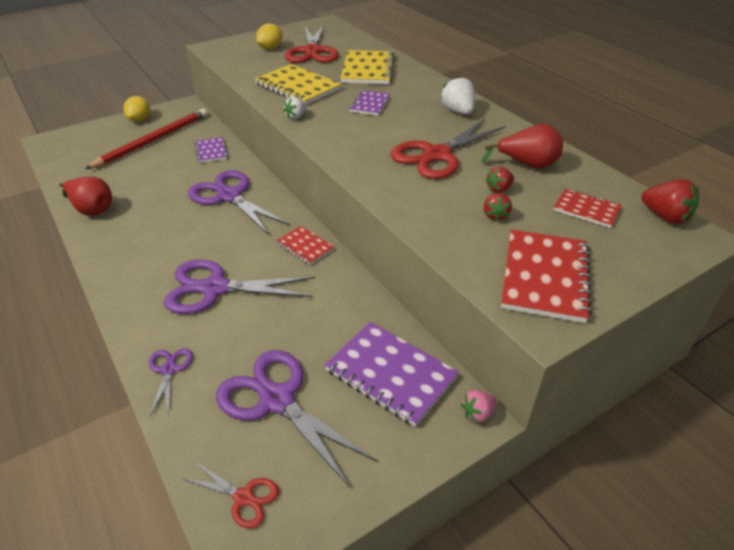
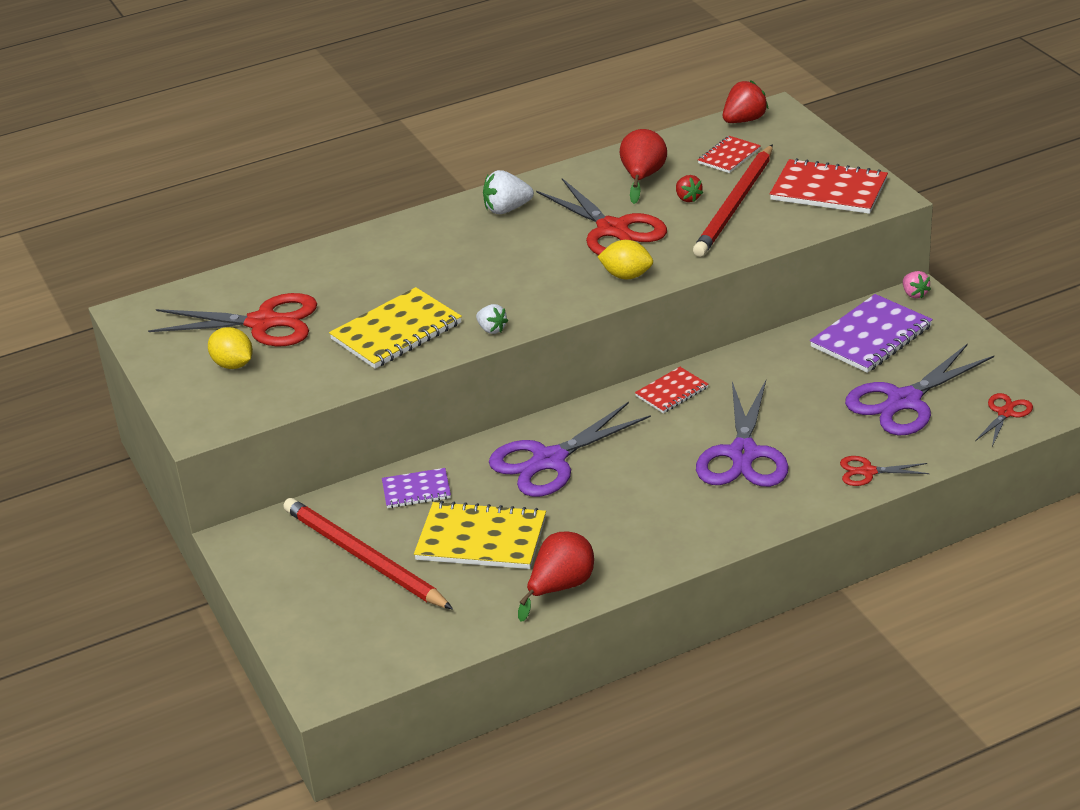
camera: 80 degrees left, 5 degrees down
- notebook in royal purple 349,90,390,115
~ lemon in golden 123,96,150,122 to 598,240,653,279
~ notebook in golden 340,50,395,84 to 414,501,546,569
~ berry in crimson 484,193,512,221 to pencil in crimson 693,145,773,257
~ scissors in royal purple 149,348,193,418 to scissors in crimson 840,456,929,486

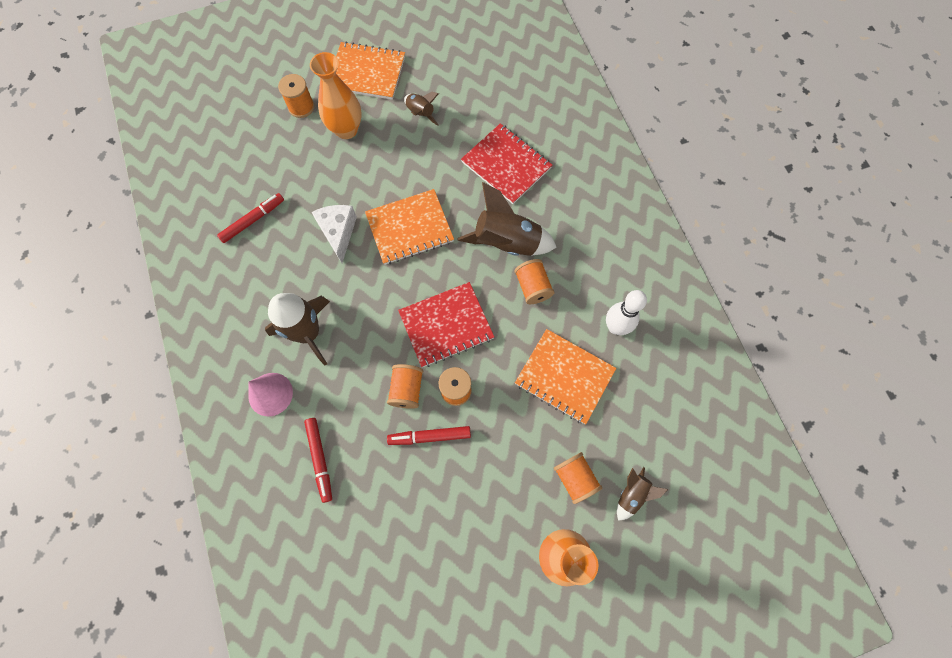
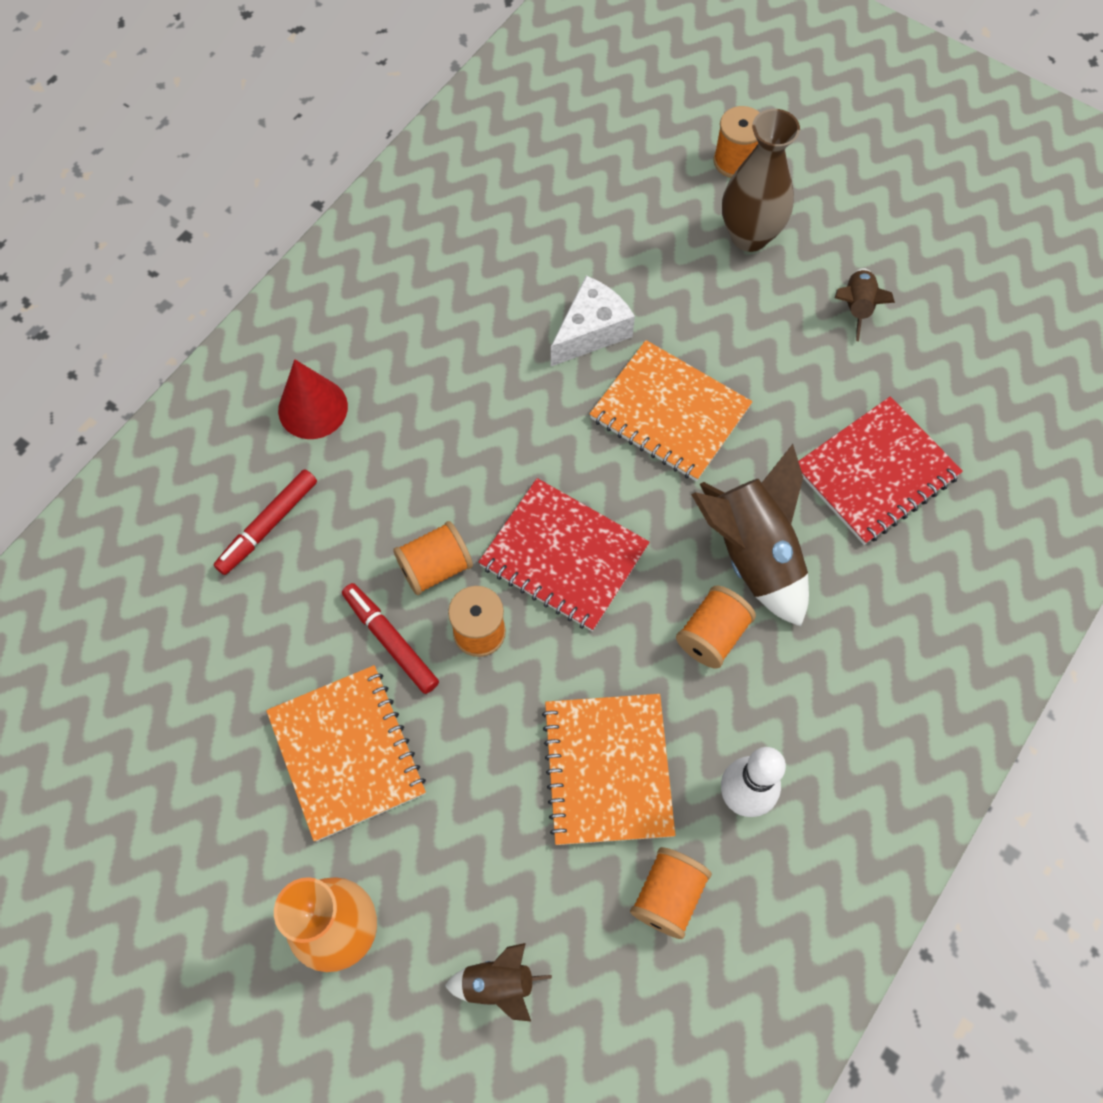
camera: 55 degrees right, 5 degrees down
- felt pen in crimson 217,193,284,243
- toy rocket in brown 265,293,330,366
~ notebook in bright orange 336,41,405,100 to 266,665,426,841
~ spool in bright orange 554,452,602,504 to 630,847,712,939
~ cone shape in rosy 248,373,293,416 to cone shape in crimson 278,359,348,439
~ flower vase in bright orange 310,52,362,139 to flower vase in brown 722,109,800,252
~ notebook in crimson 461,123,552,204 = 798,397,963,545 45 degrees clockwise

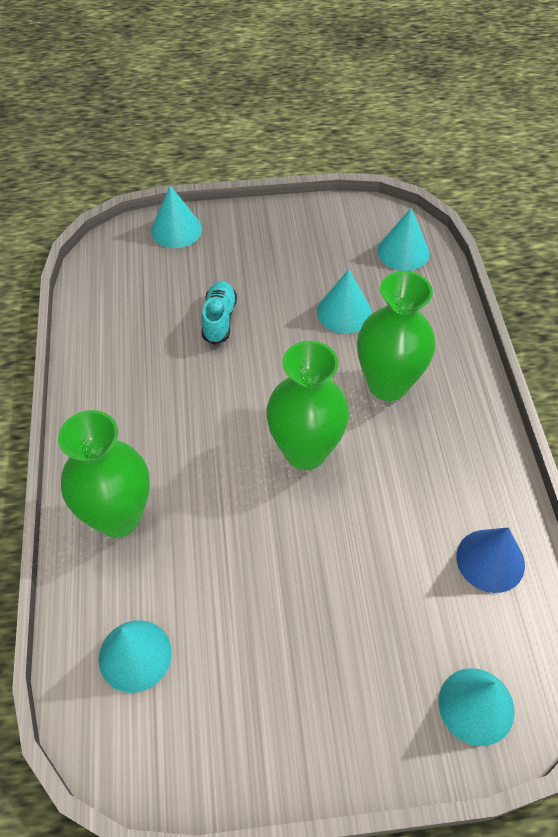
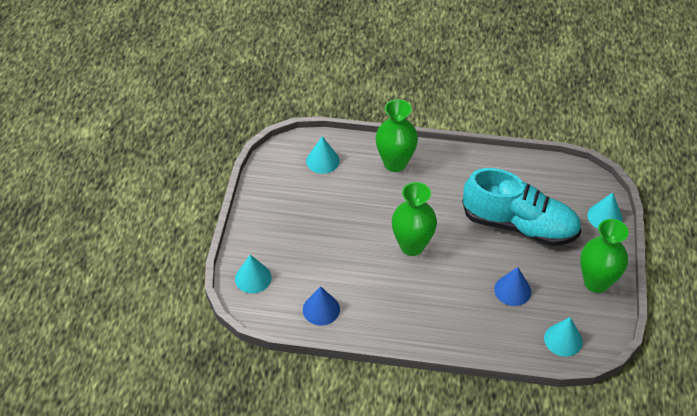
camera: 105 degrees right, 5 degrees down
~ flower vase in green 357,271,435,401 to 580,219,629,293
~ cone shape in aqua 317,269,372,334 to cone shape in cobalt 494,267,531,306
~ shoe in aqua 201,281,237,345 = 462,168,581,246 x2.45

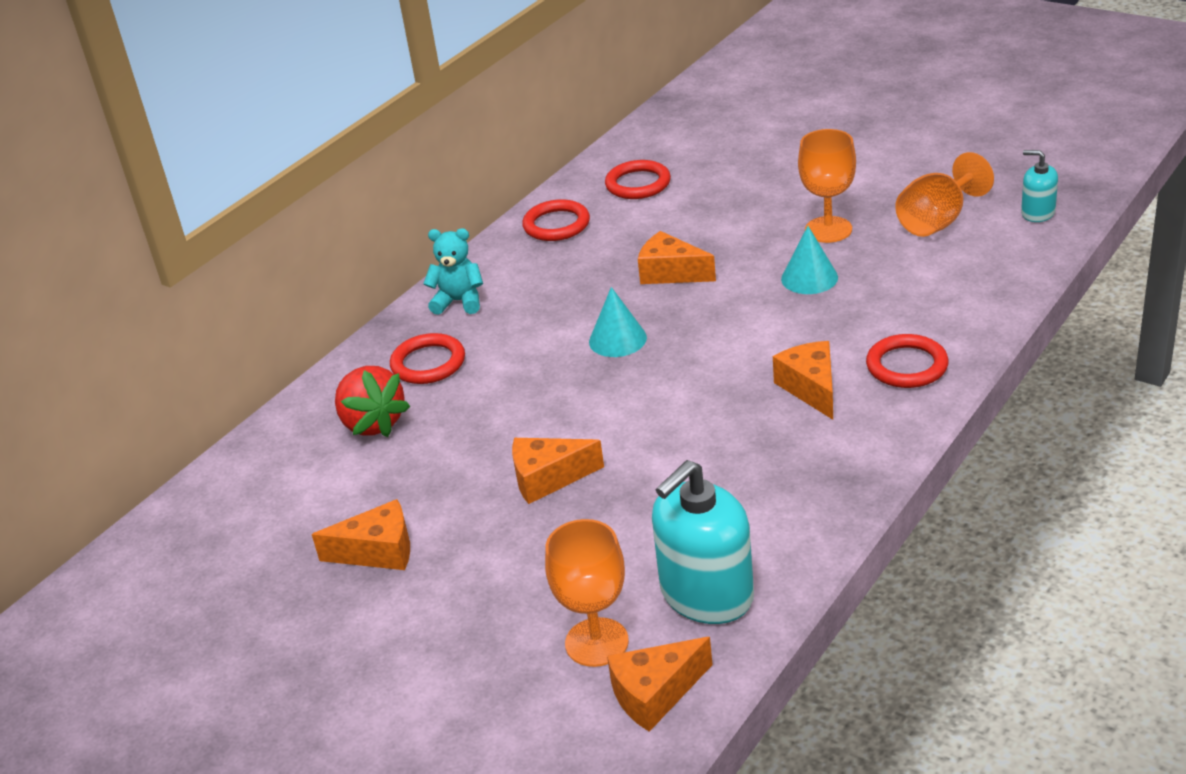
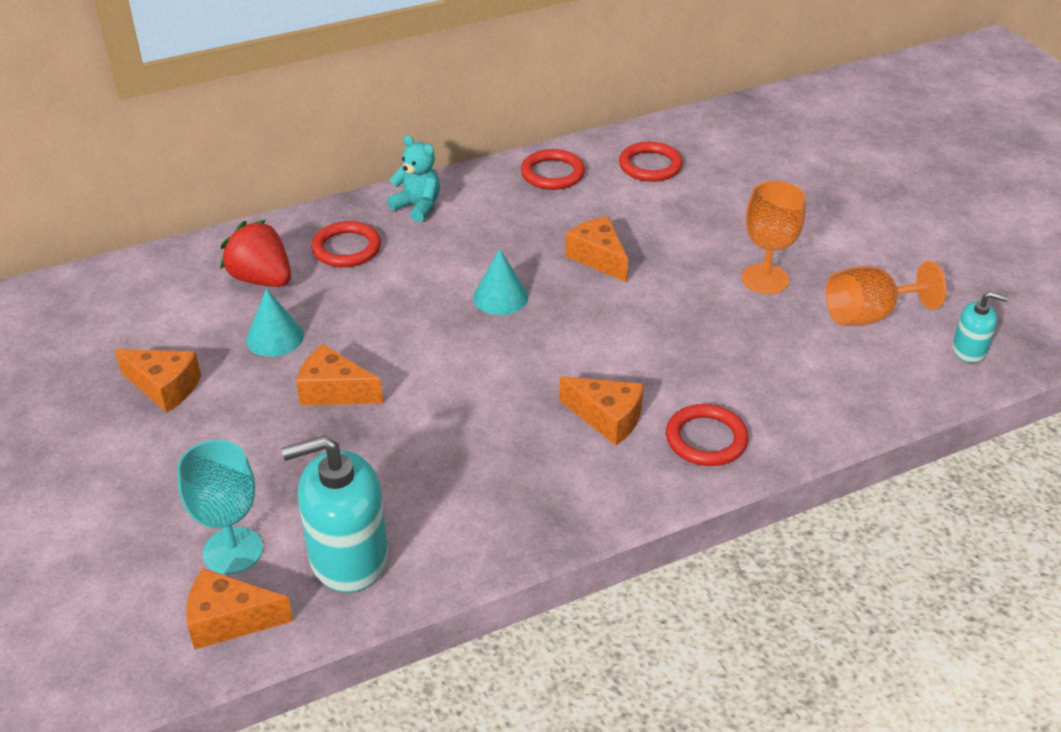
camera: 25 degrees right, 5 degrees up
~ cone shape in aqua 781,226,838,294 to 246,288,304,357
~ chalice in bright orange 545,519,629,667 to chalice in aqua 177,440,263,575
~ berry in crimson 335,366,410,437 = 220,220,291,287 135 degrees clockwise
~ cheese in bright orange 773,341,833,420 = 559,376,644,445 105 degrees clockwise
~ soap pump in aqua 1021,150,1058,222 = 952,292,1008,363 135 degrees clockwise

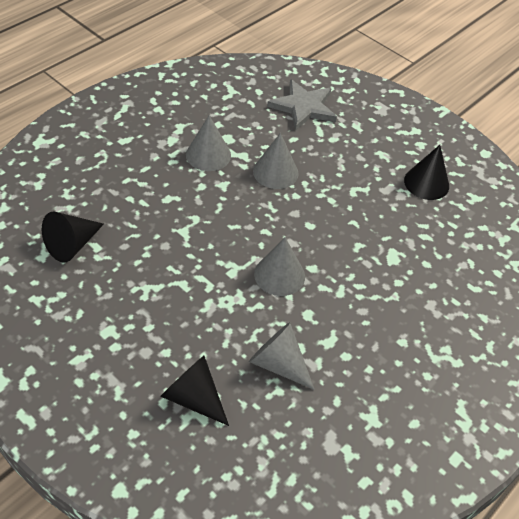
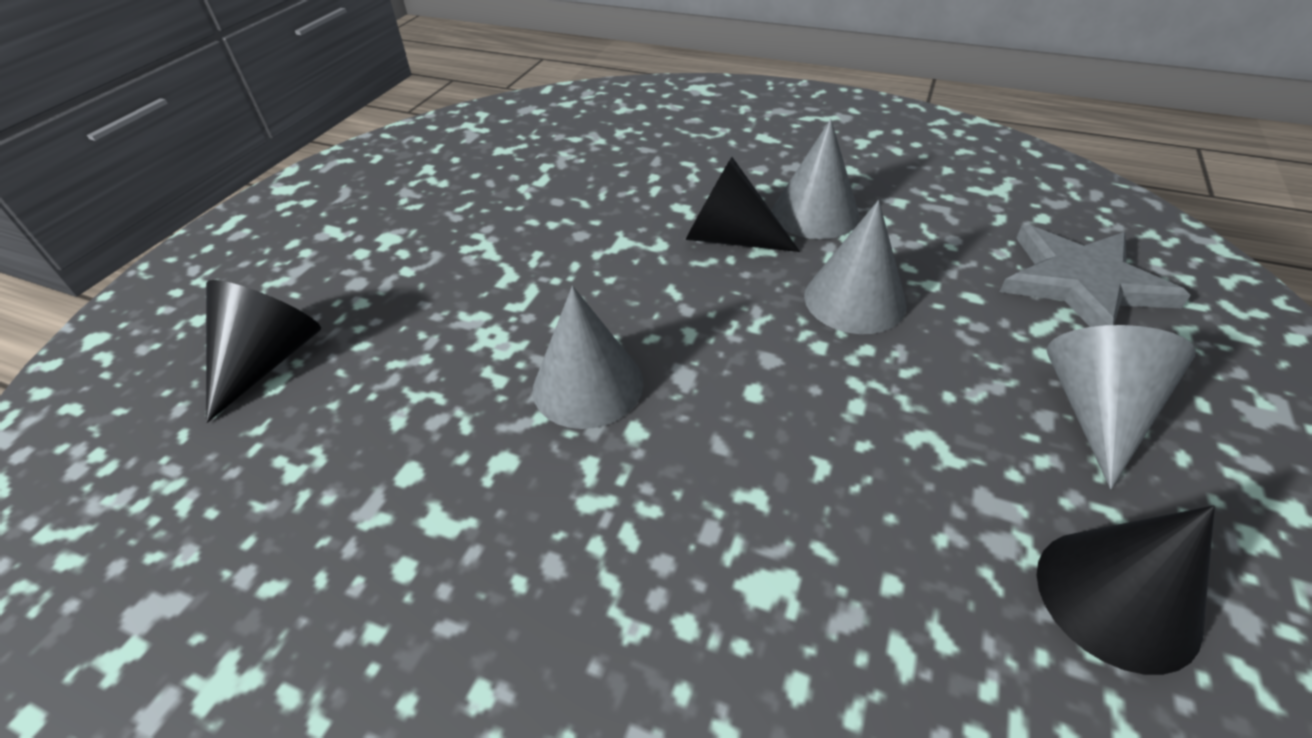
camera: 75 degrees right, 5 degrees down
~ cone shape in jet-black 42,212,104,263 to 686,157,800,252
~ cone shape in grey 249,322,315,390 to 1047,325,1196,489

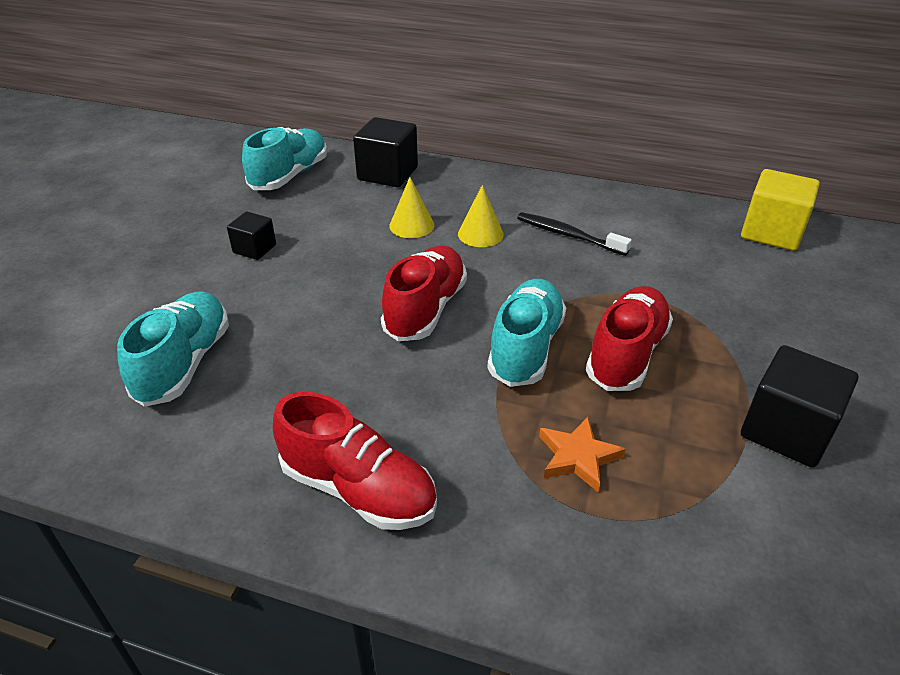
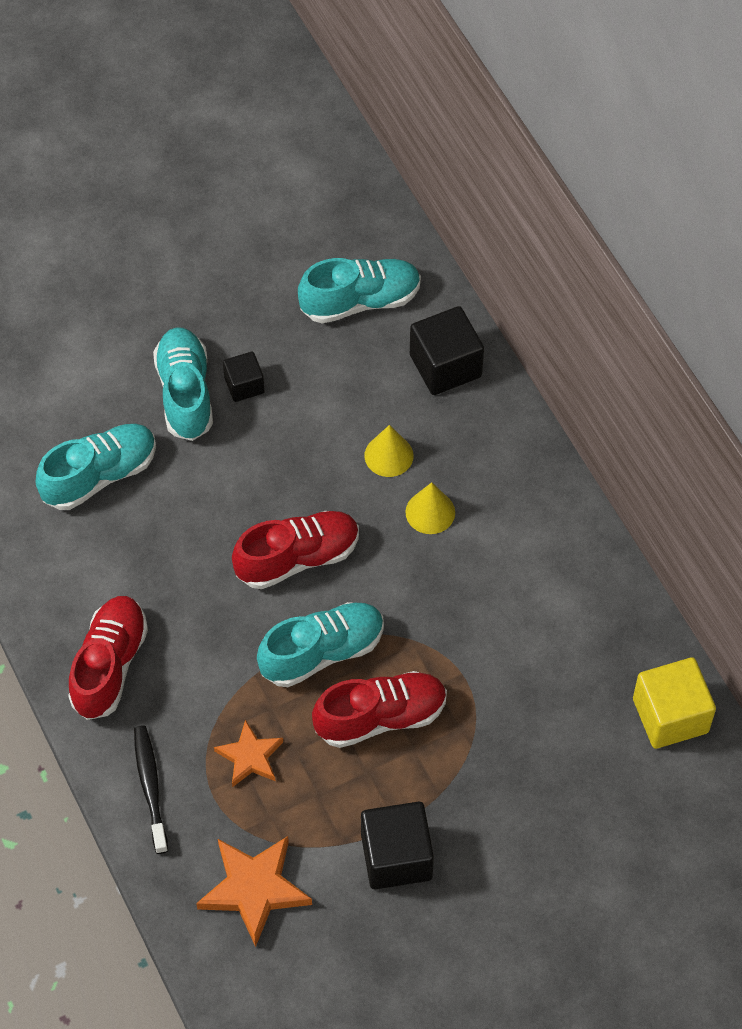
camera: 45 degrees right, 20 degrees up
+ shoe in aqua 153,327,213,441
+ five-pointed star in bright orange 196,836,312,947
~ toothbrush in jet-black 517,212,632,256 to 134,726,168,854
~ shoe in crimson 273,392,437,530 = 68,596,148,720 150 degrees counterclockwise

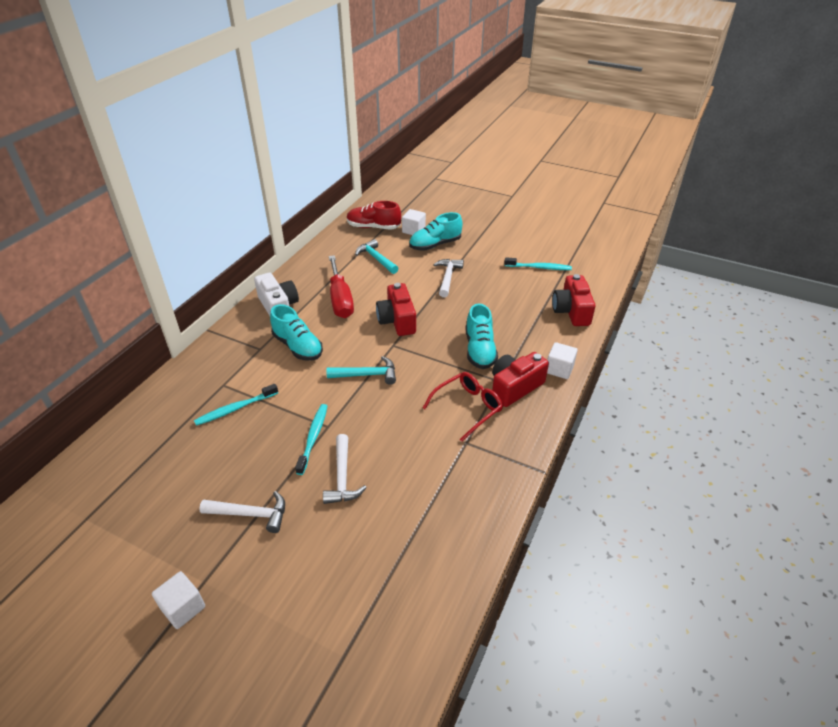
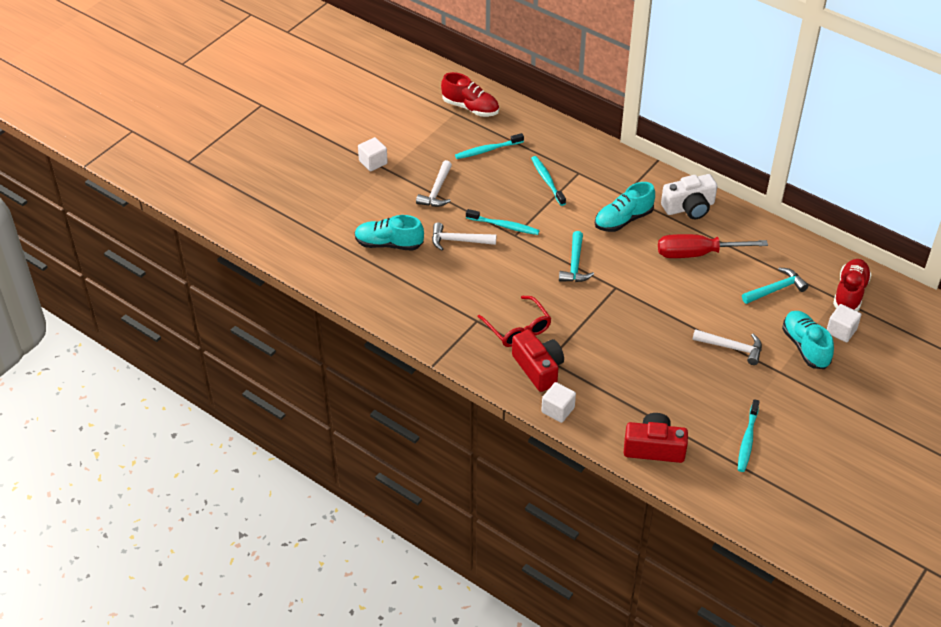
camera: 100 degrees right, 5 degrees up
- camera in crimson 376,283,416,336
+ shoe in crimson 441,72,499,117
+ toothbrush in aqua 455,133,524,159
~ shoe in aqua 466,303,498,369 to 355,215,424,251

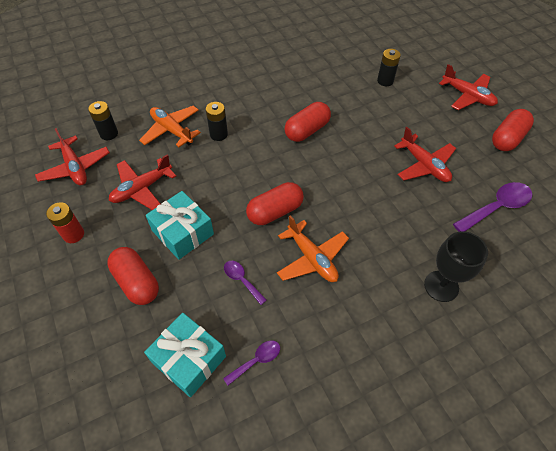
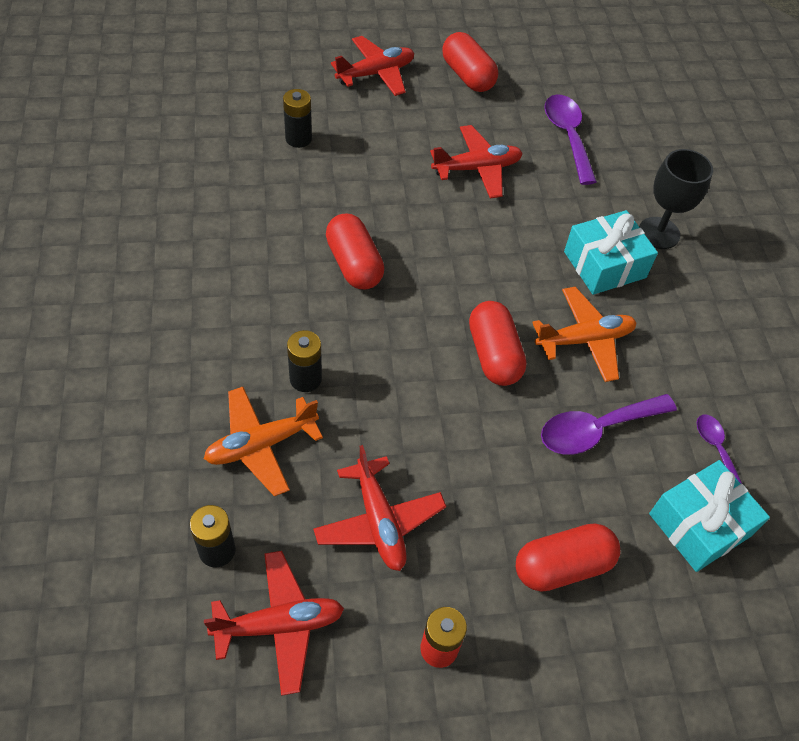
camera: 75 degrees left, 0 degrees up
~ present in aqua 146,191,214,260 to 564,210,658,295
~ spoon in royal purple 224,261,267,305 = 541,394,677,455 x1.79

